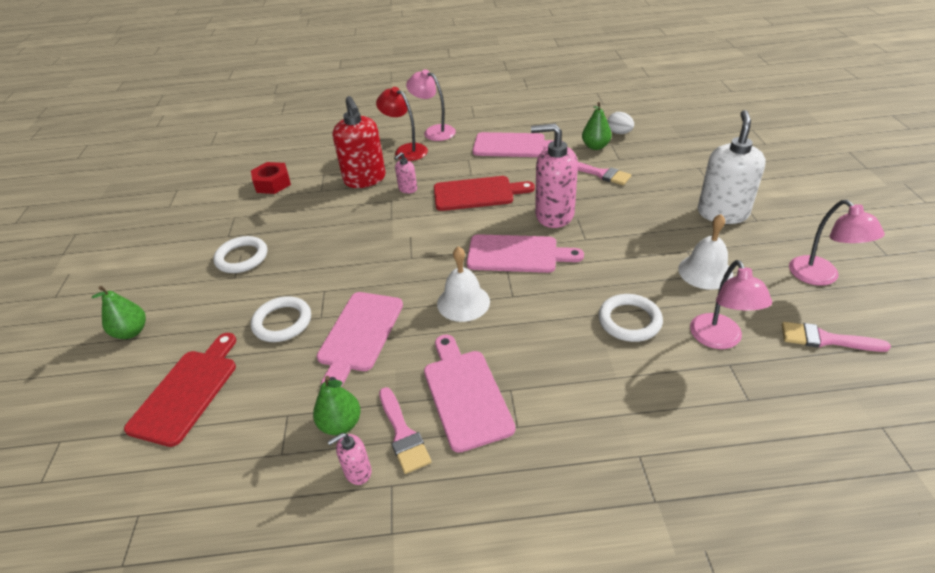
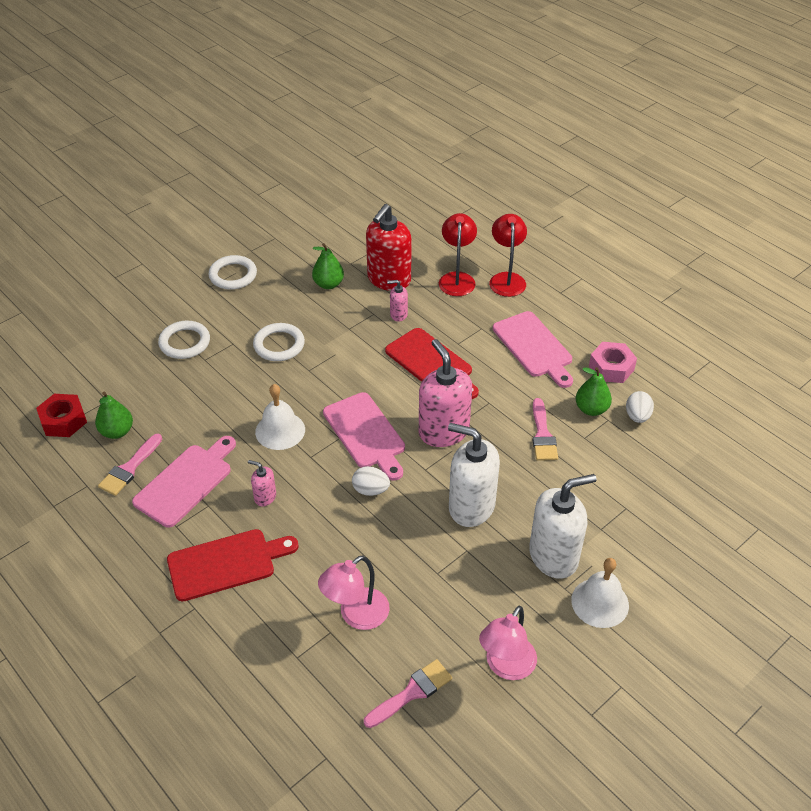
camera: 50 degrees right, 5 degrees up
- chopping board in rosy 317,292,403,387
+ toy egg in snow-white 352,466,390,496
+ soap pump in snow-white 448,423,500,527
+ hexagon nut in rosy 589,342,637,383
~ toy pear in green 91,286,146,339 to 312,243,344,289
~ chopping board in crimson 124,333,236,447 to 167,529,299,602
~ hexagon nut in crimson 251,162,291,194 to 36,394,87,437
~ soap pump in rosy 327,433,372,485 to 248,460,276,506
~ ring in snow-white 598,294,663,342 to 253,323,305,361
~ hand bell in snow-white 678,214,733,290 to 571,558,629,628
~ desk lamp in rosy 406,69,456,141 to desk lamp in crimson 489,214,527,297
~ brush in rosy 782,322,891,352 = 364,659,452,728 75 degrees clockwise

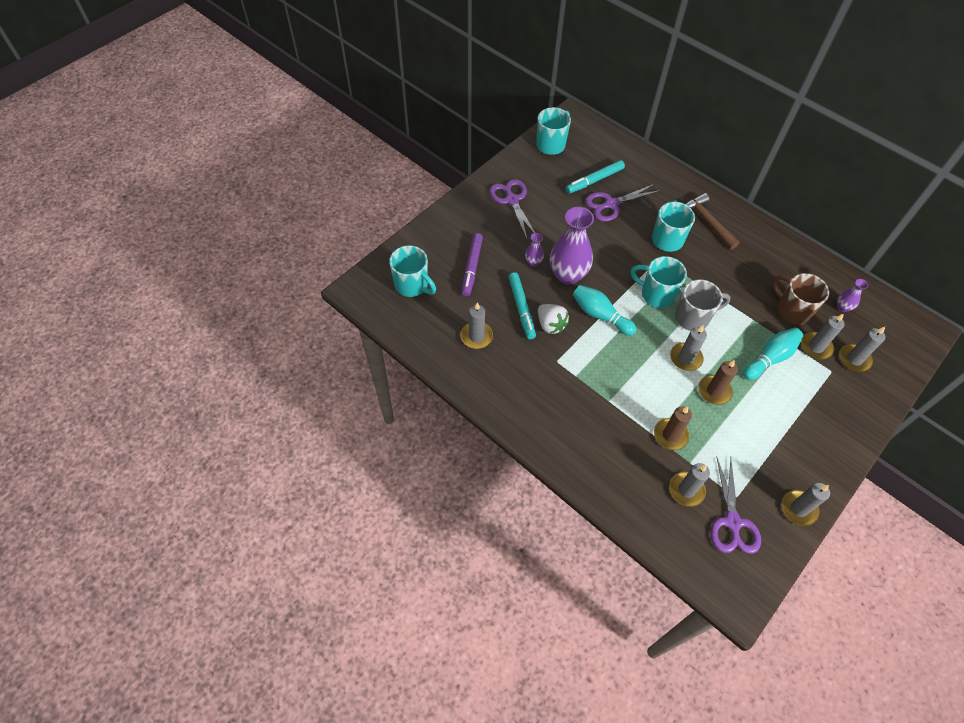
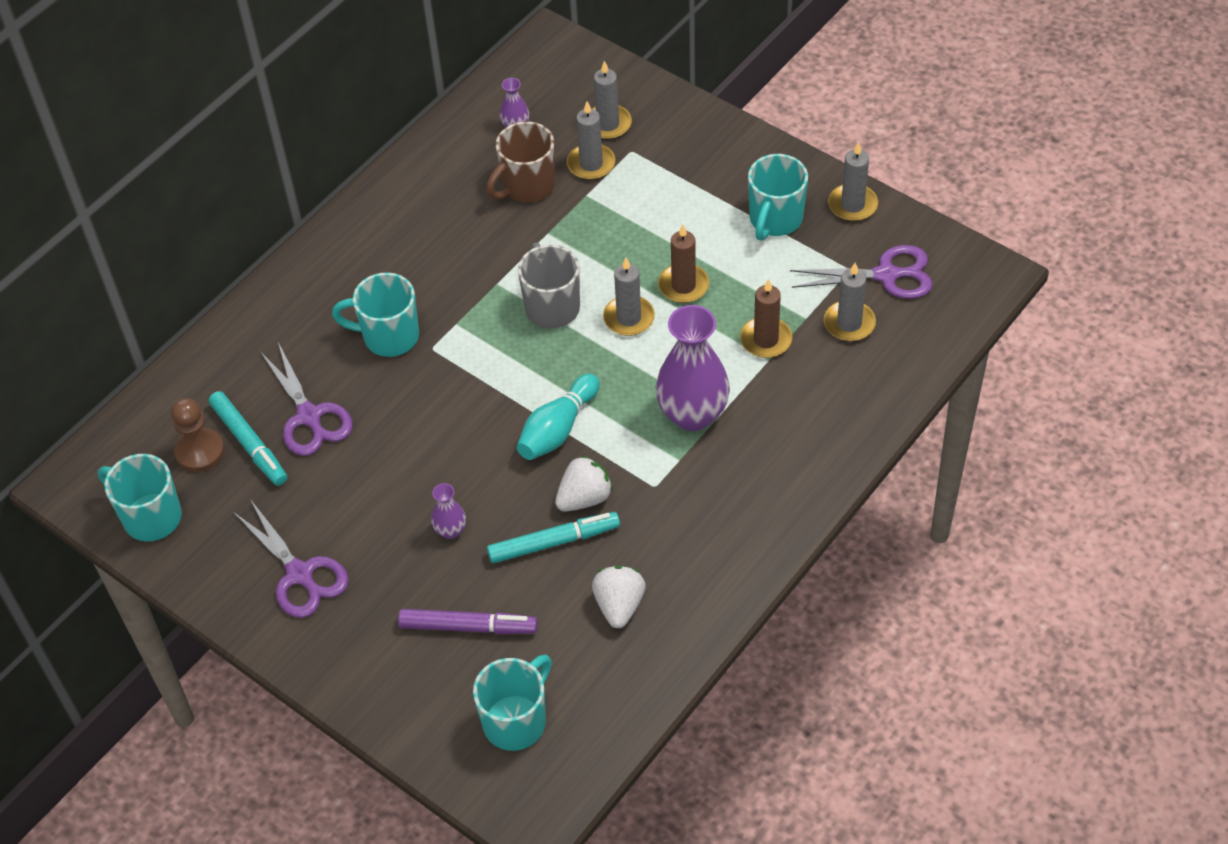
camera: 90 degrees left, 5 degrees down
- carpenter's hammer in brown 686,193,740,249
- skittle in aqua 743,328,803,380
+ game pawn in brown 171,398,225,472
~ flower vase in royal purple 550,207,594,285 to 656,305,730,431
~ mug in aqua 630,256,687,308 to 748,154,808,241
~ candle in grey 461,302,493,349 to berry in snow-white 592,566,646,628
~ scissors in royal purple 489,179,535,239 = 233,499,349,618 105 degrees counterclockwise

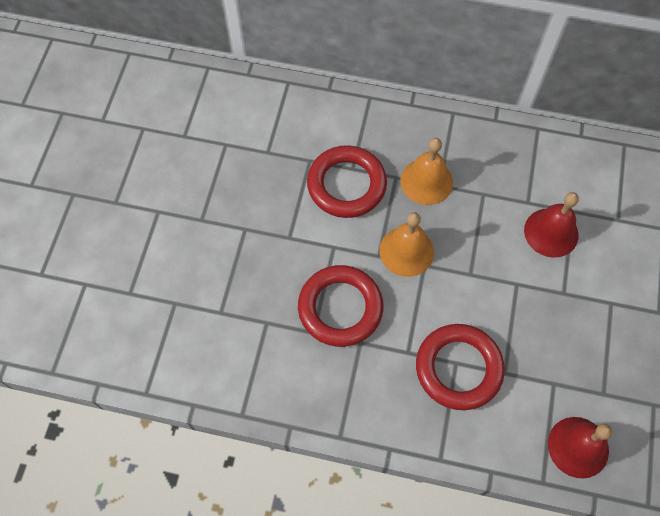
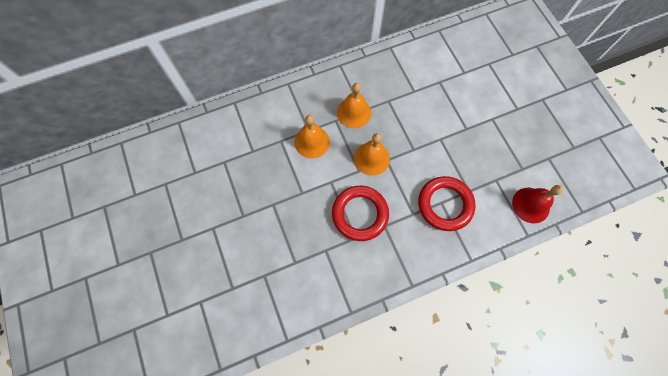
camera: 35 degrees left, 5 degrees up
- hand bell in crimson 524,192,579,258
~ ring in crimson 307,145,387,218 to hand bell in bright orange 295,115,330,159

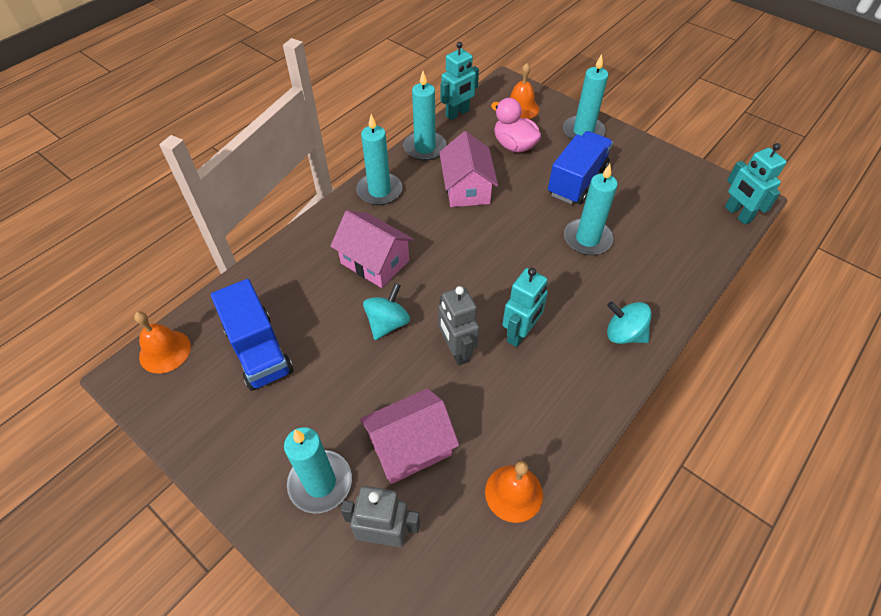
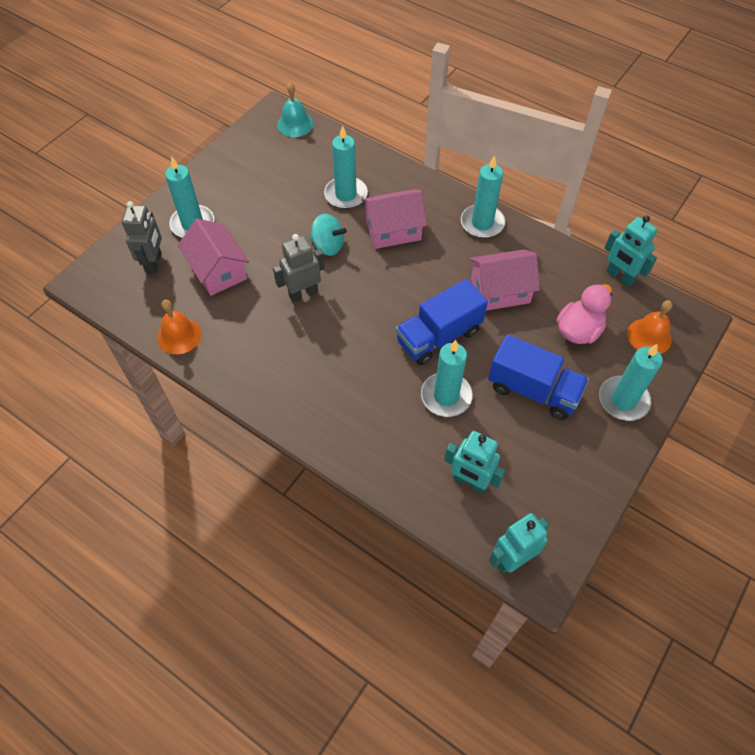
camera: 85 degrees right, 5 degrees up
- spinning top in aqua 607,301,652,344
~ toy truck in cobalt 211,279,294,391 to 396,279,488,365
~ candle in aqua 403,71,447,161 to 324,125,368,209
~ robot figure in aqua 502,268,548,347 to 444,431,505,493
~ hand bell in bright orange 134,311,191,373 to hand bell in aqua 277,82,313,137
~ cottage in rosy 330,210,414,288 = 362,189,427,249 45 degrees clockwise

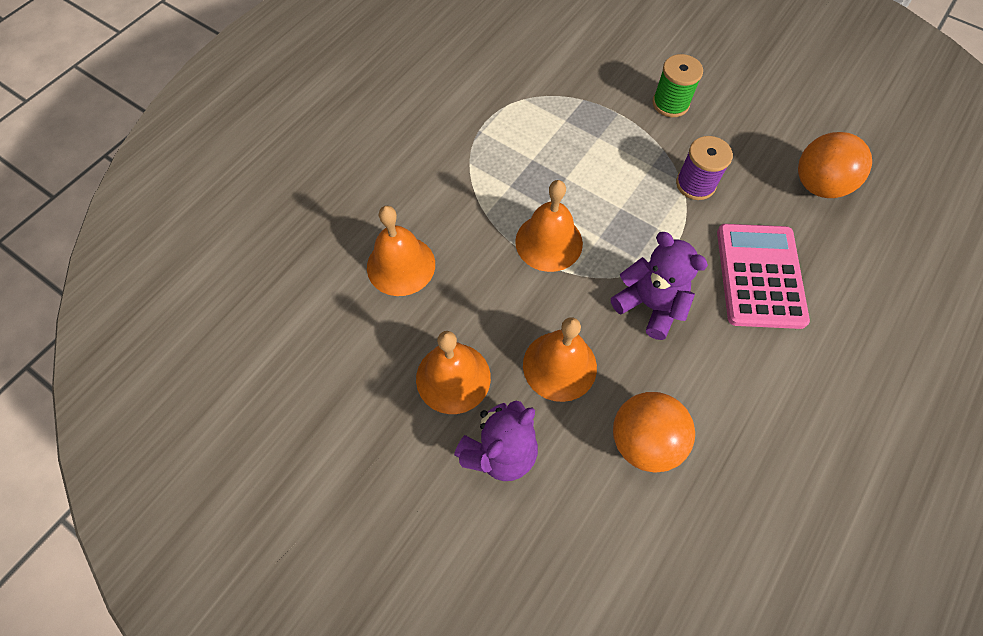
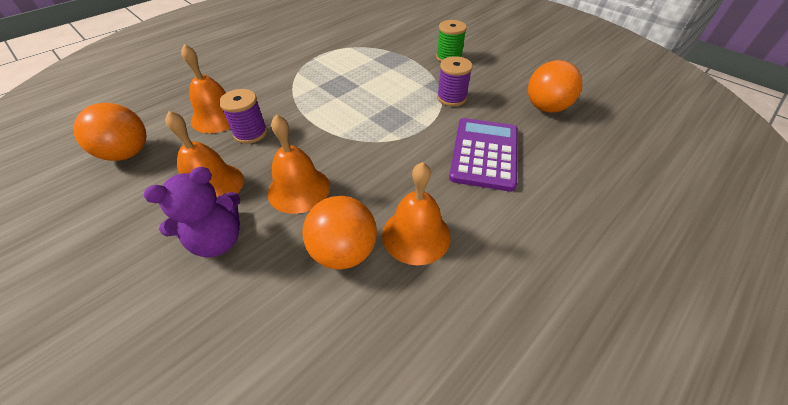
camera: 10 degrees right, 15 degrees down
- stuffed bear in royal purple 611,232,708,340
+ ball in bright orange 73,103,147,161
+ spool in royal purple 219,89,267,144
~ hand bell in bright orange 515,180,583,272 to 382,162,451,265
~ adding machine in rosy 717,224,810,329 to adding machine in royal purple 449,118,518,192

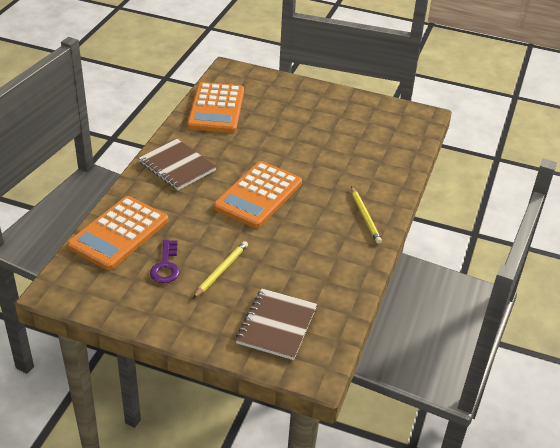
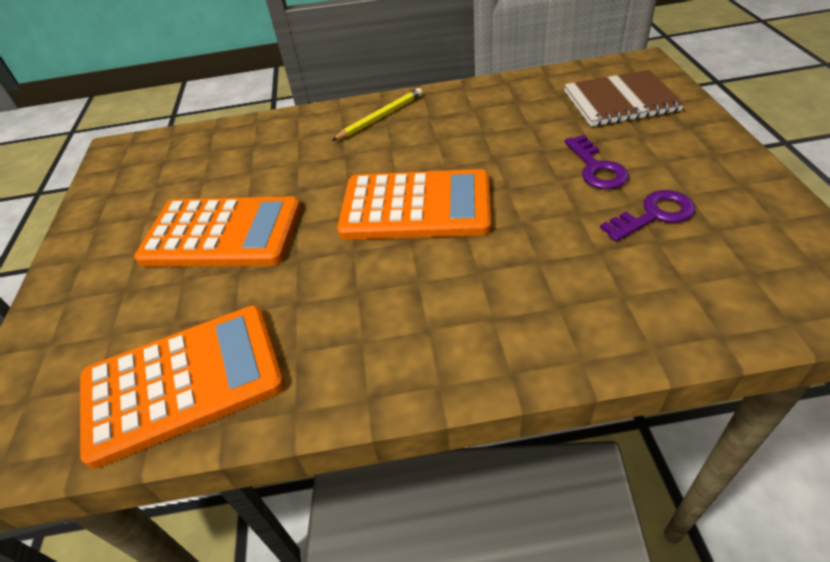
camera: 110 degrees left, 5 degrees up
- notebook in brown 139,139,217,190
~ adding machine in bright orange 67,196,168,270 to 134,196,301,266
~ pencil in golden 193,241,248,298 to key in royal purple 565,135,629,189

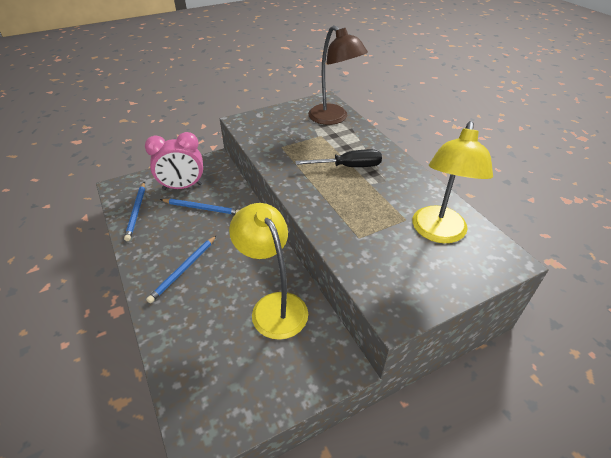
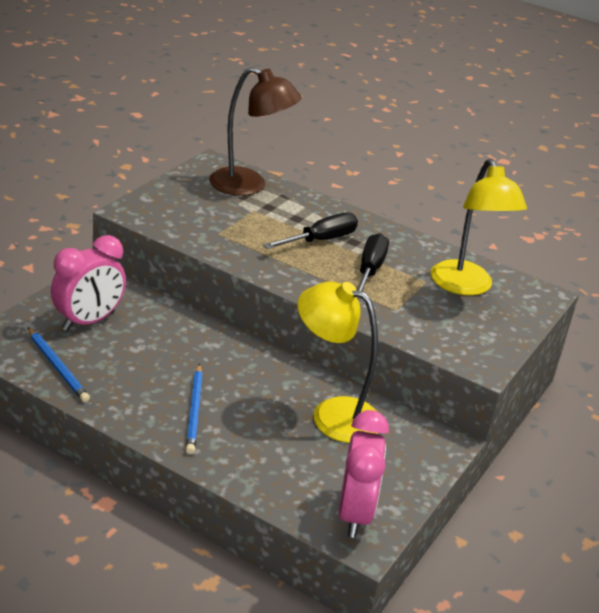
camera: 35 degrees left, 10 degrees down
- pencil in cobalt 160,199,239,215
+ bedside clock in rosy 338,410,389,538
+ flat screwdriver in jet-black 357,233,389,299

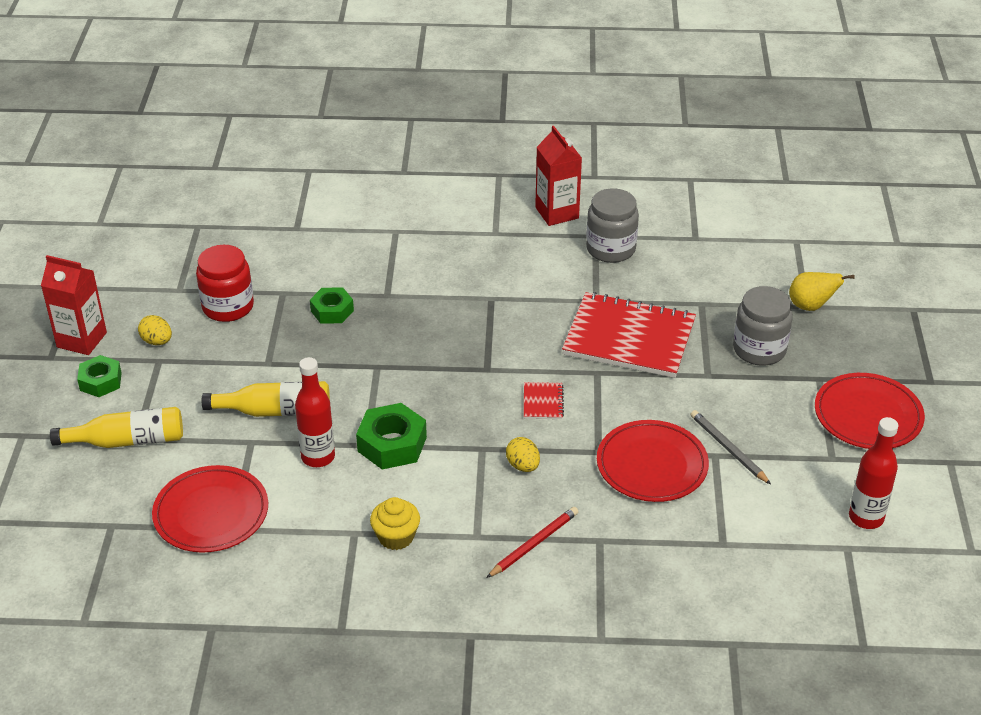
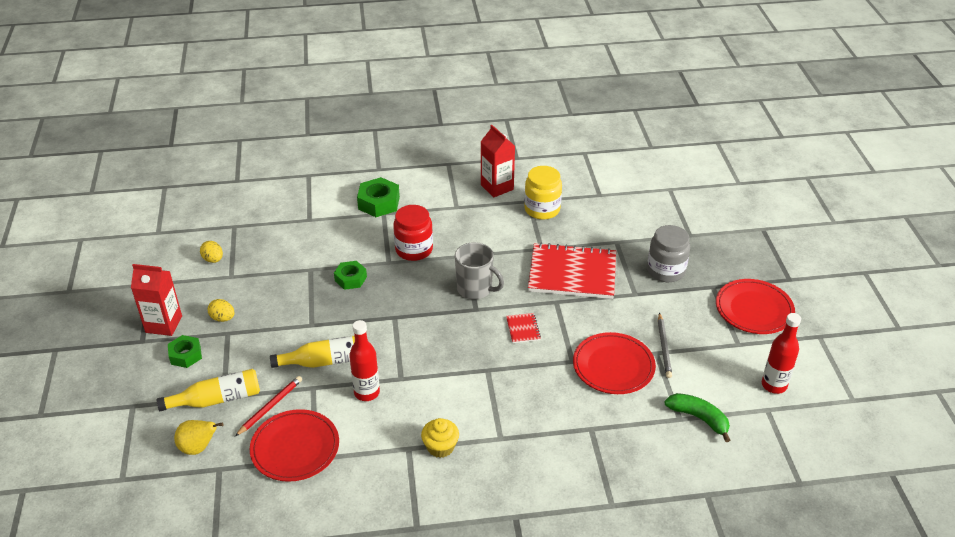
camera: 10 degrees left, 0 degrees up
+ mug in grey 455,242,504,299
+ banana fruit in green 664,393,730,442
~ preserve jar in crimson 196,245,254,322 to 393,205,433,261
~ hexagon nut in green 356,403,427,470 to 357,177,400,217
~ pencil in crimson 486,507,578,578 to 235,376,302,436
~ toy egg in golden 506,437,540,472 to 200,241,223,263
~ toy pear in golden 789,272,855,311 to 174,420,224,455
~ preserve jar in grey 586,188,639,263 to preserve jar in golden 524,166,562,220
~ pencil in grey 690,410,771,485 = 658,312,672,378 135 degrees counterclockwise

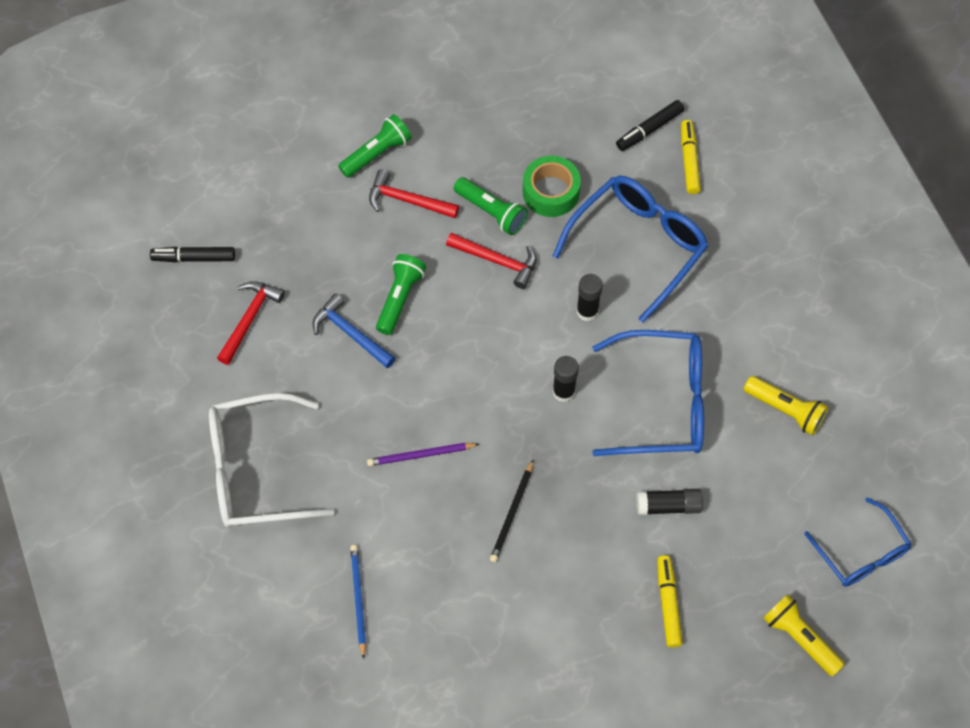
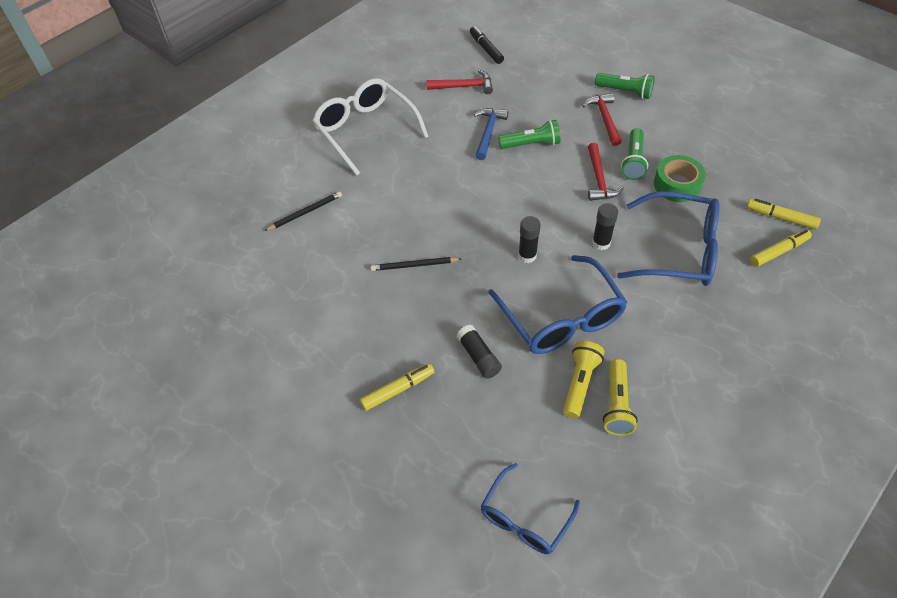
camera: 65 degrees right, 10 degrees down
- pencil in royal purple 367,443,479,466
~ torch in golden 763,594,845,676 to 563,341,604,418
~ pencil in cobalt 350,545,366,659 to pencil in jet-black 264,191,342,231
~ felt pen in jet-black 616,100,684,151 to felt pen in golden 747,199,821,229

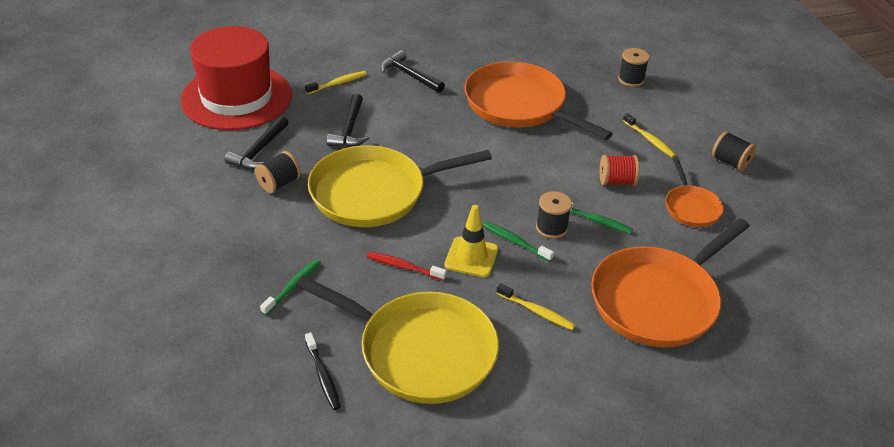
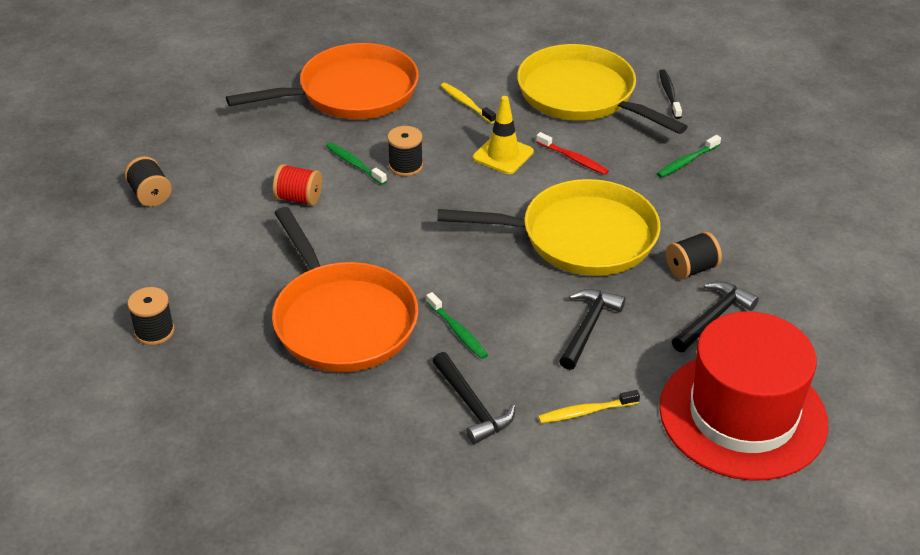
camera: 160 degrees left, 0 degrees up
- toothbrush in golden 623,113,676,157
- frying pan in bright orange 666,159,724,227
~ toothbrush in green 483,221,554,262 to 426,292,488,359

